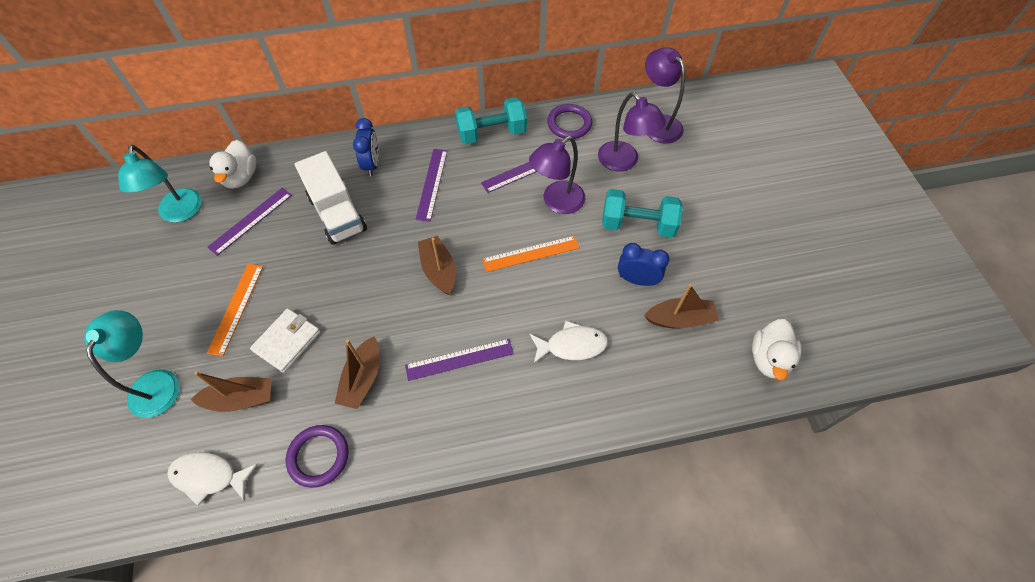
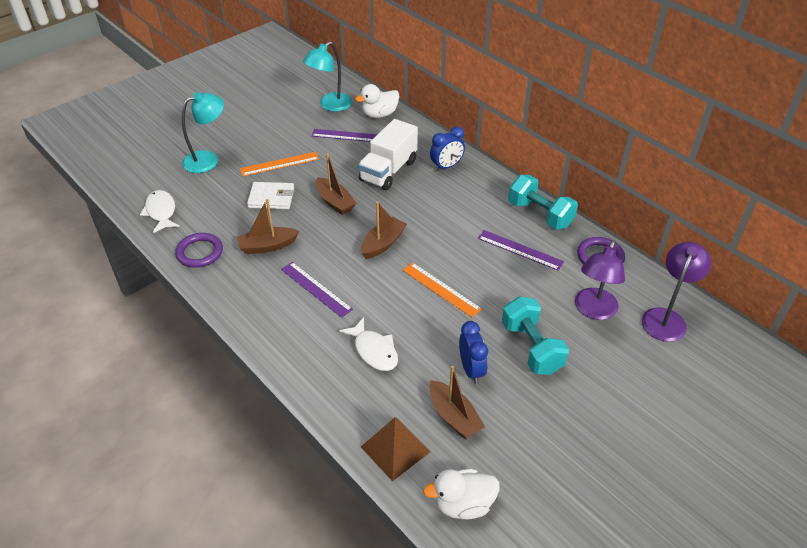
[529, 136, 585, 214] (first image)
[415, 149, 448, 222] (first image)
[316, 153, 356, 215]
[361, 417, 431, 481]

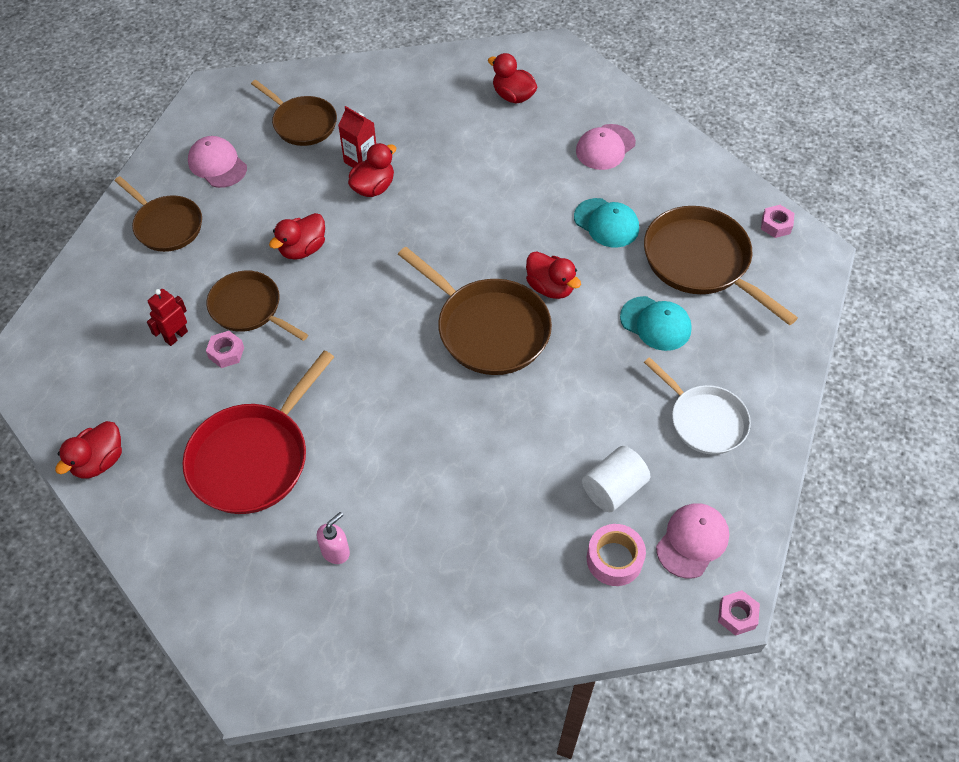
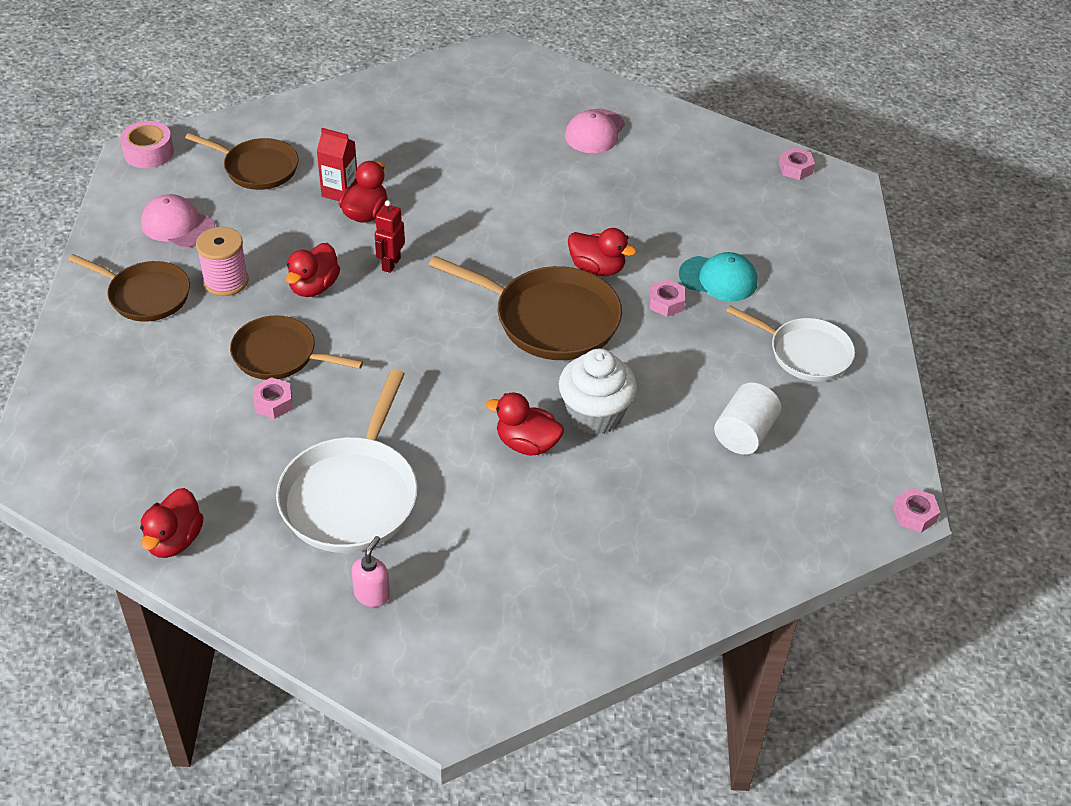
[486, 392, 564, 455]
[574, 198, 639, 248] (first image)
[644, 206, 798, 326] (first image)
[374, 200, 405, 273]
[276, 369, 418, 553]
[656, 503, 729, 579] (first image)
[352, 536, 390, 607]
[120, 121, 174, 168]
[196, 227, 249, 296]
[649, 279, 685, 317]
[559, 349, 637, 435]

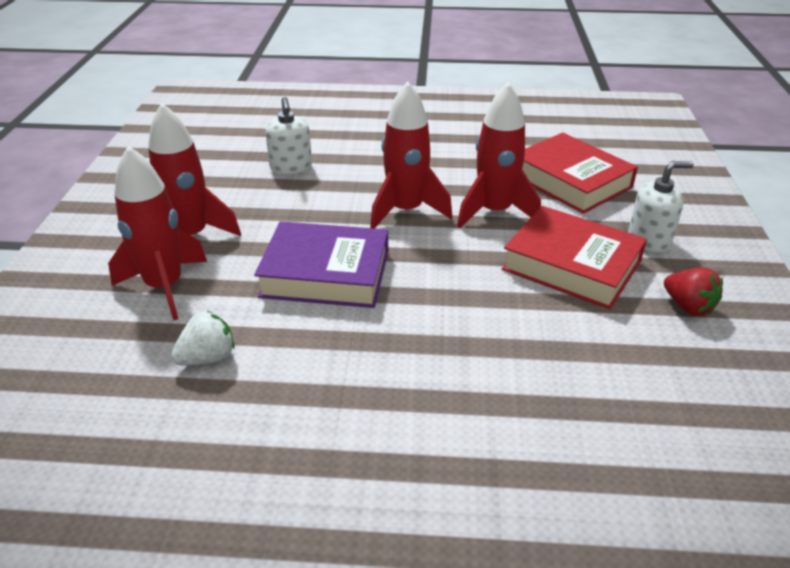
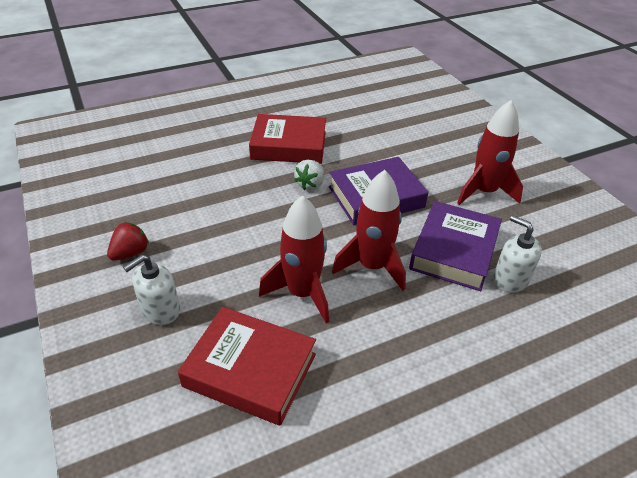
[108, 146, 207, 321] (first image)
[249, 114, 326, 164]
[107, 222, 149, 261]
[294, 160, 324, 190]
[409, 201, 502, 291]

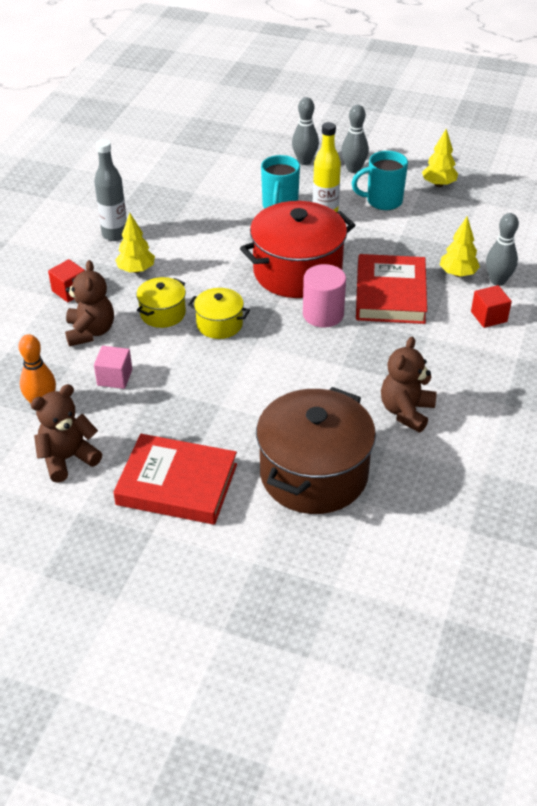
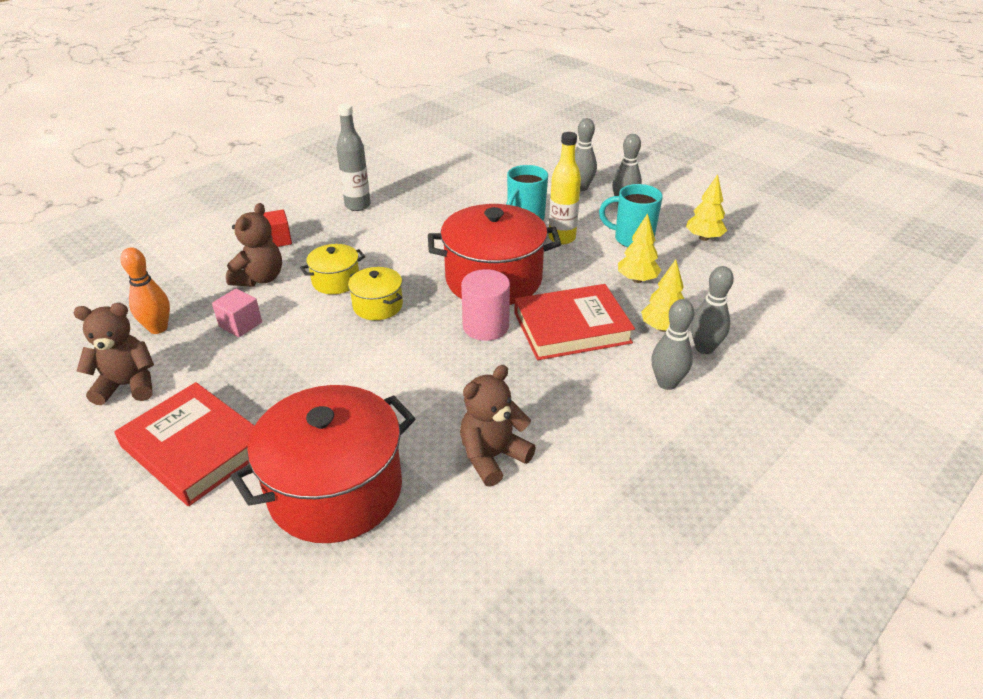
[618, 213, 661, 283]
[514, 284, 635, 360]
[652, 299, 694, 390]
[230, 385, 416, 543]

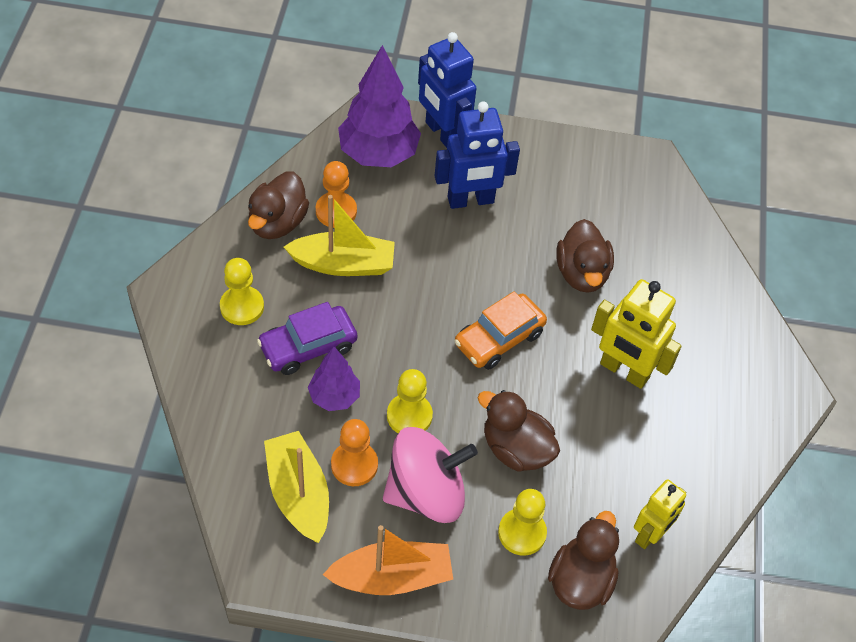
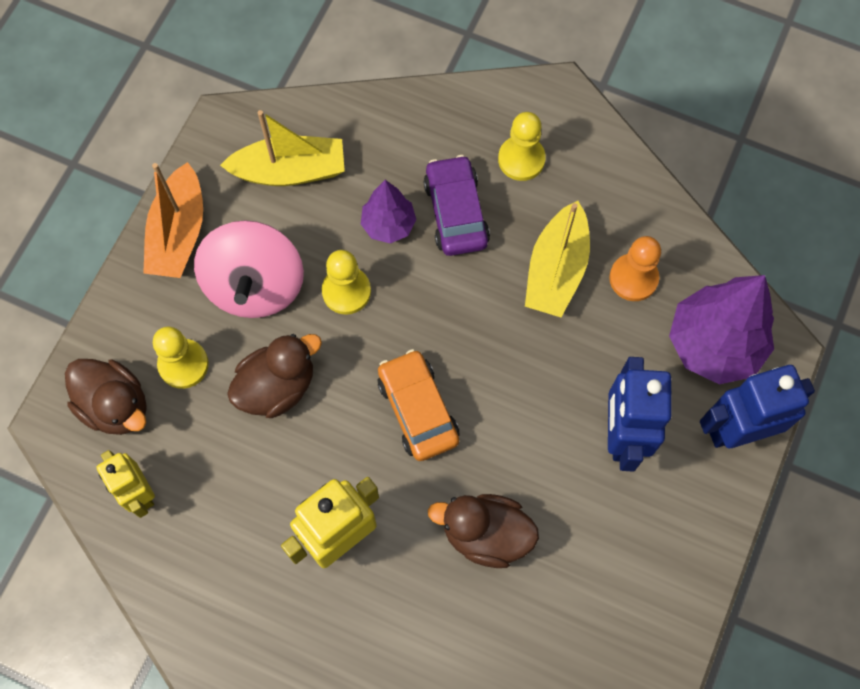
[248, 171, 309, 239] (first image)
[331, 419, 378, 486] (first image)

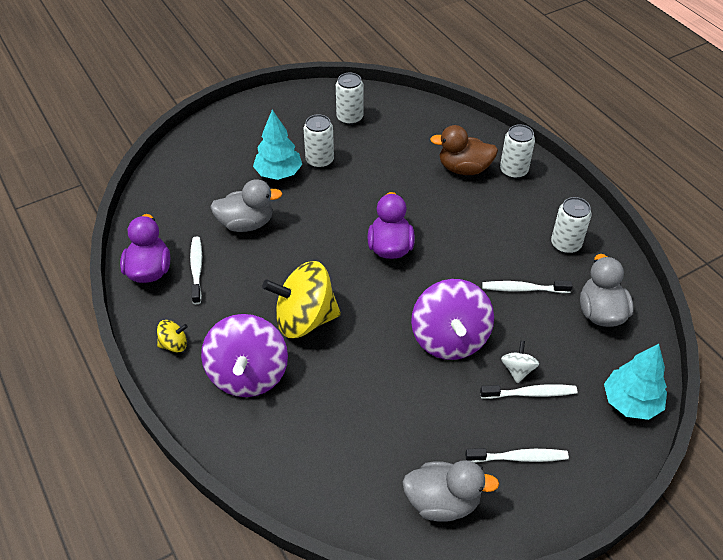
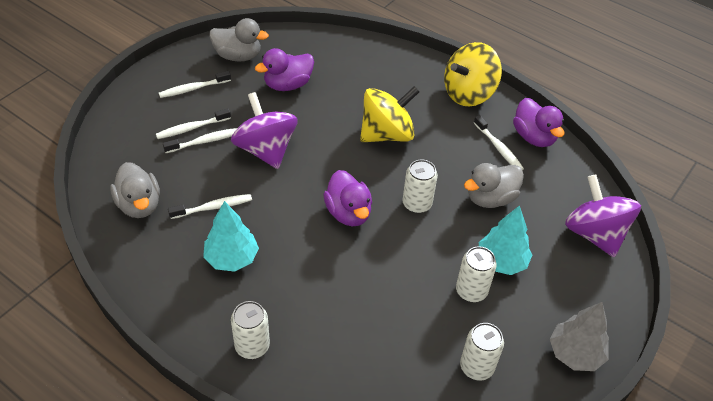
[430, 125, 498, 175] (first image)
[403, 159, 438, 213]
[565, 174, 641, 257]
[444, 42, 502, 107]
[163, 128, 237, 153]
[203, 201, 259, 272]
[209, 18, 269, 62]
[255, 48, 314, 91]
[550, 302, 609, 371]

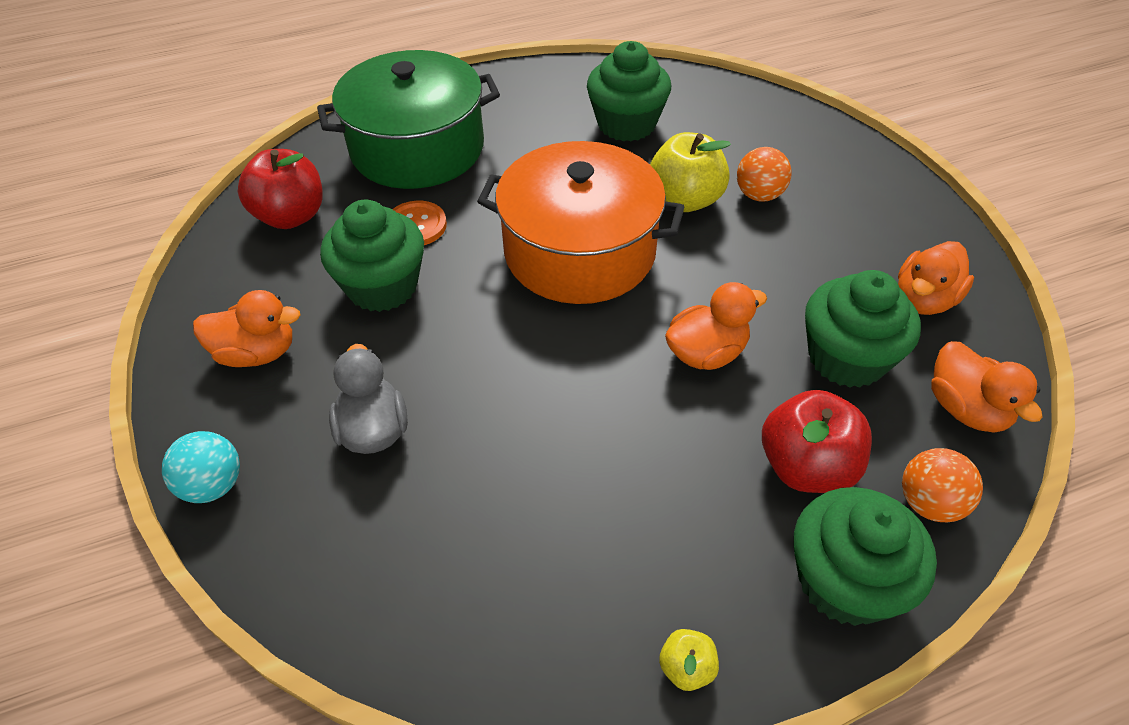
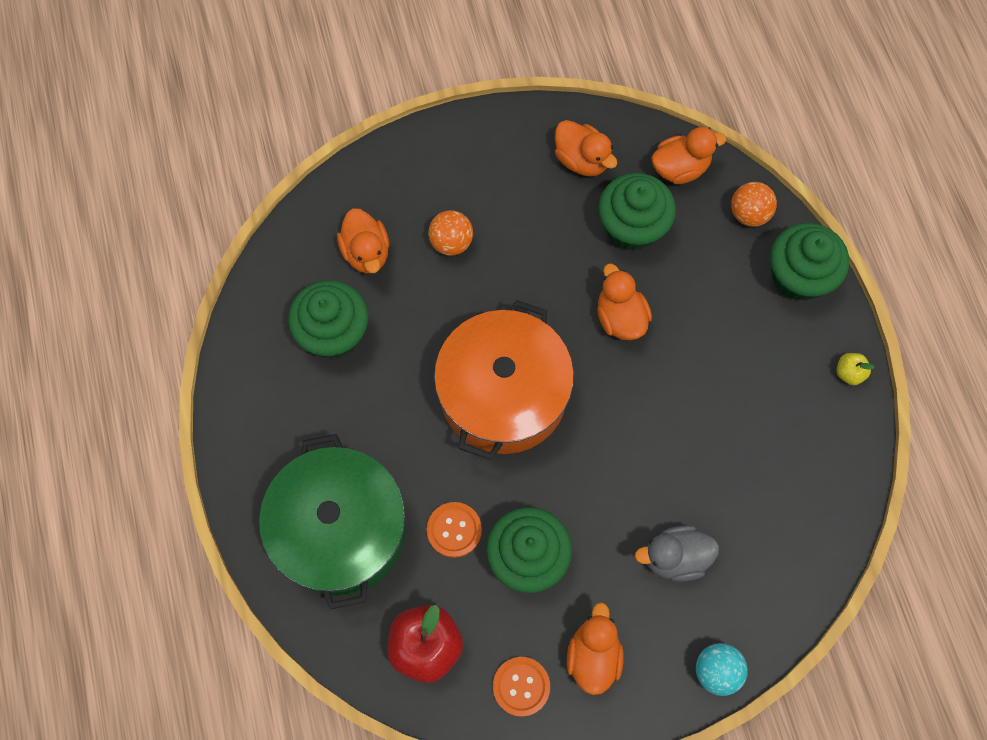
[650, 132, 731, 212] (first image)
[762, 390, 872, 493] (first image)
[337, 208, 389, 274]
[493, 657, 550, 717]

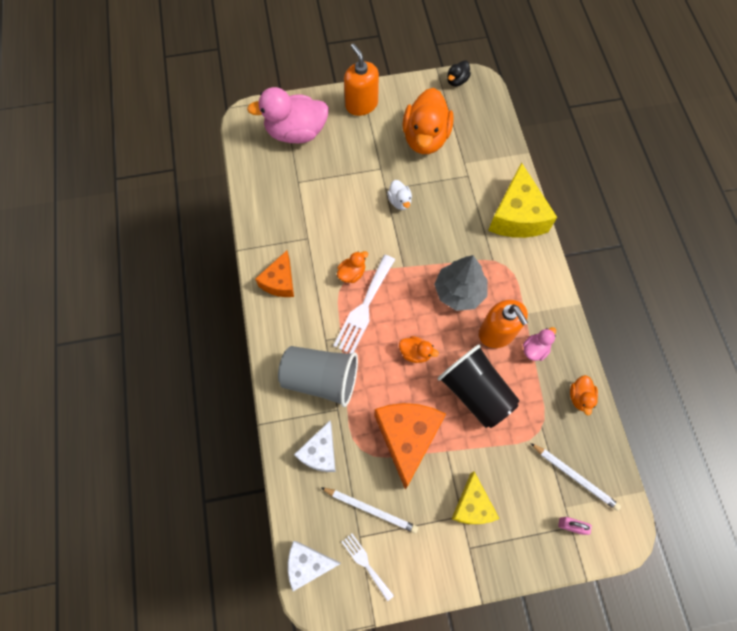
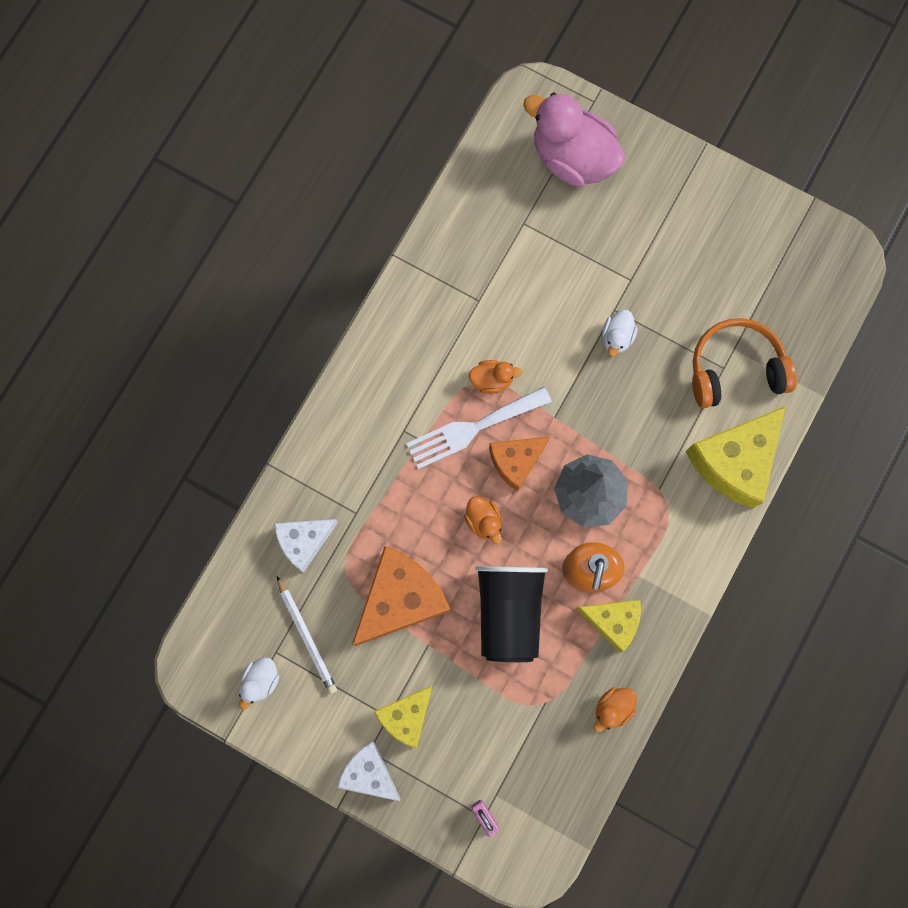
[344, 44, 379, 116] (first image)
[447, 60, 471, 86] (first image)
[402, 88, 454, 154] (first image)
[489, 436, 550, 492]
[576, 600, 641, 653]
[278, 346, 358, 407] (first image)
[531, 443, 621, 511] (first image)
[239, 657, 279, 710]
[337, 741, 401, 801]
[692, 318, 797, 408]

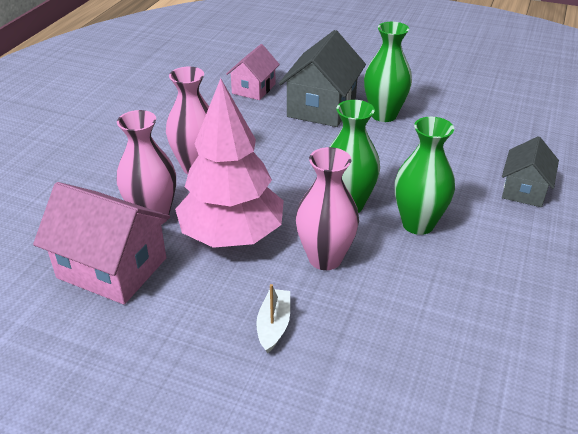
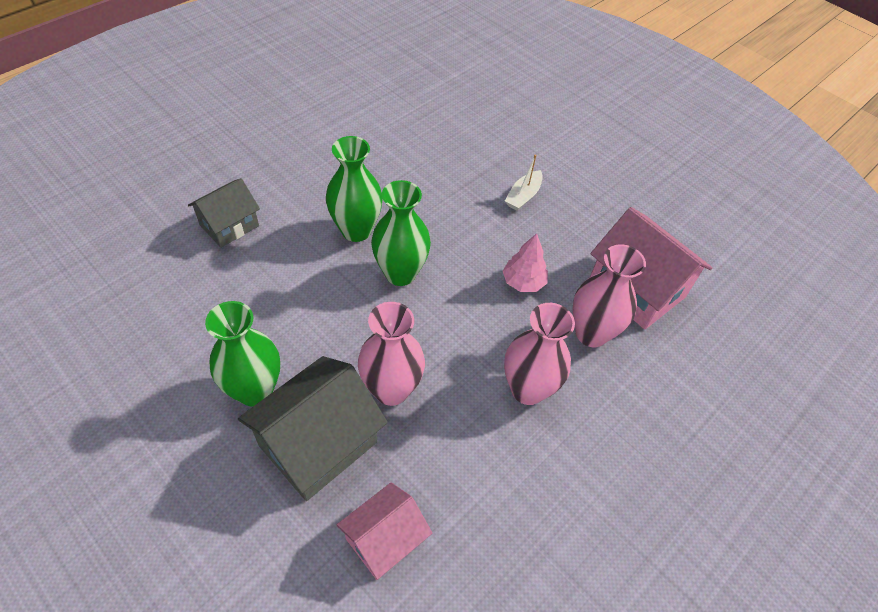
[503, 233, 548, 292]
[358, 302, 425, 406]

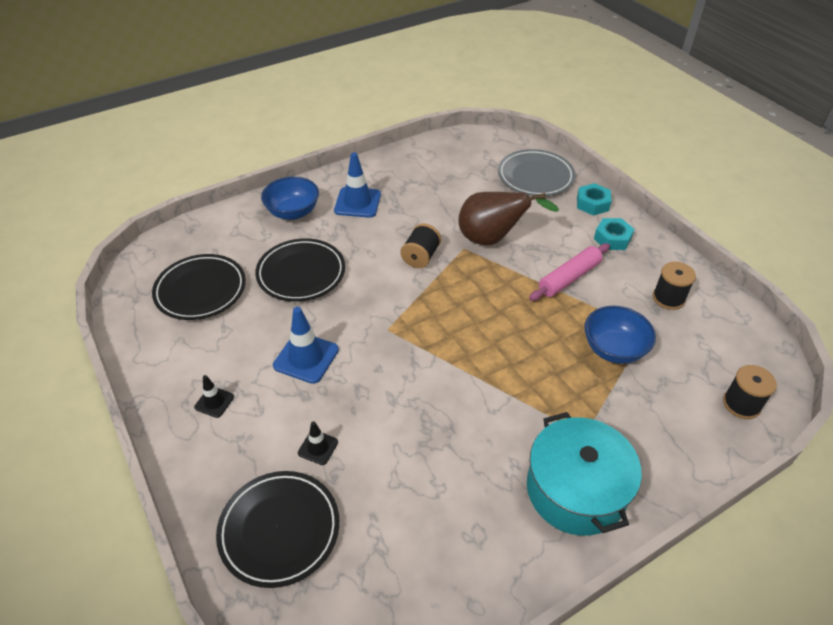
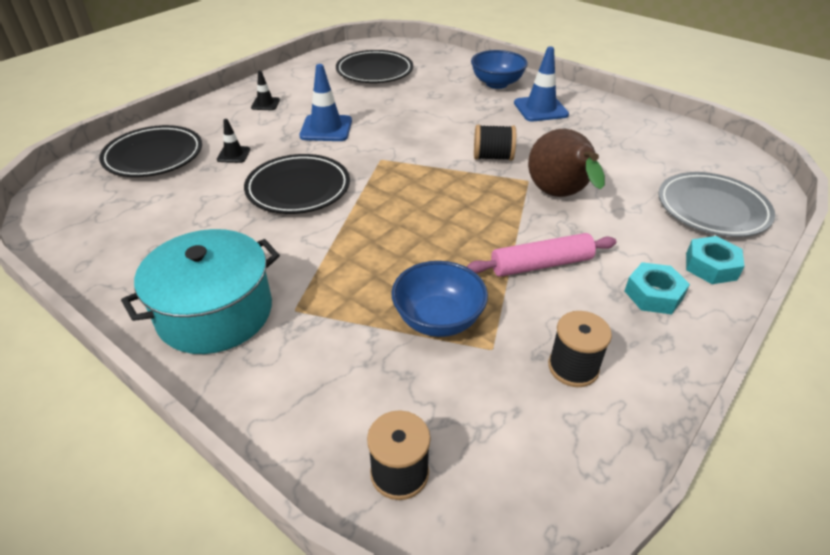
[244, 154, 350, 214]
[467, 233, 617, 277]

